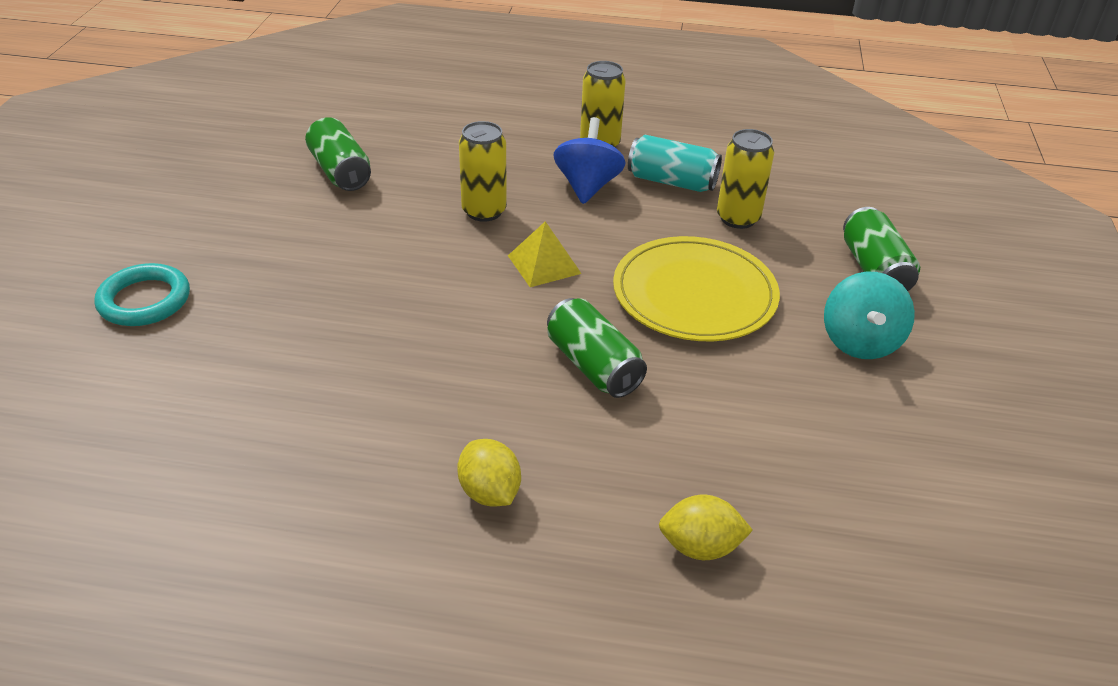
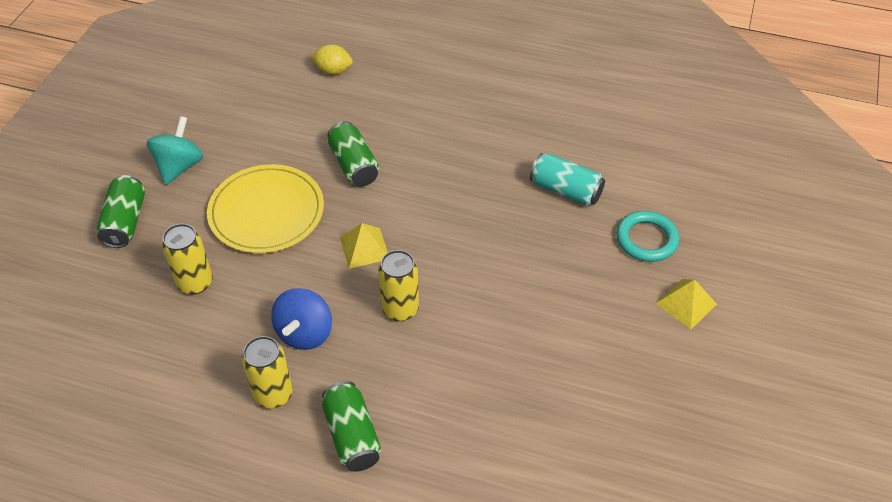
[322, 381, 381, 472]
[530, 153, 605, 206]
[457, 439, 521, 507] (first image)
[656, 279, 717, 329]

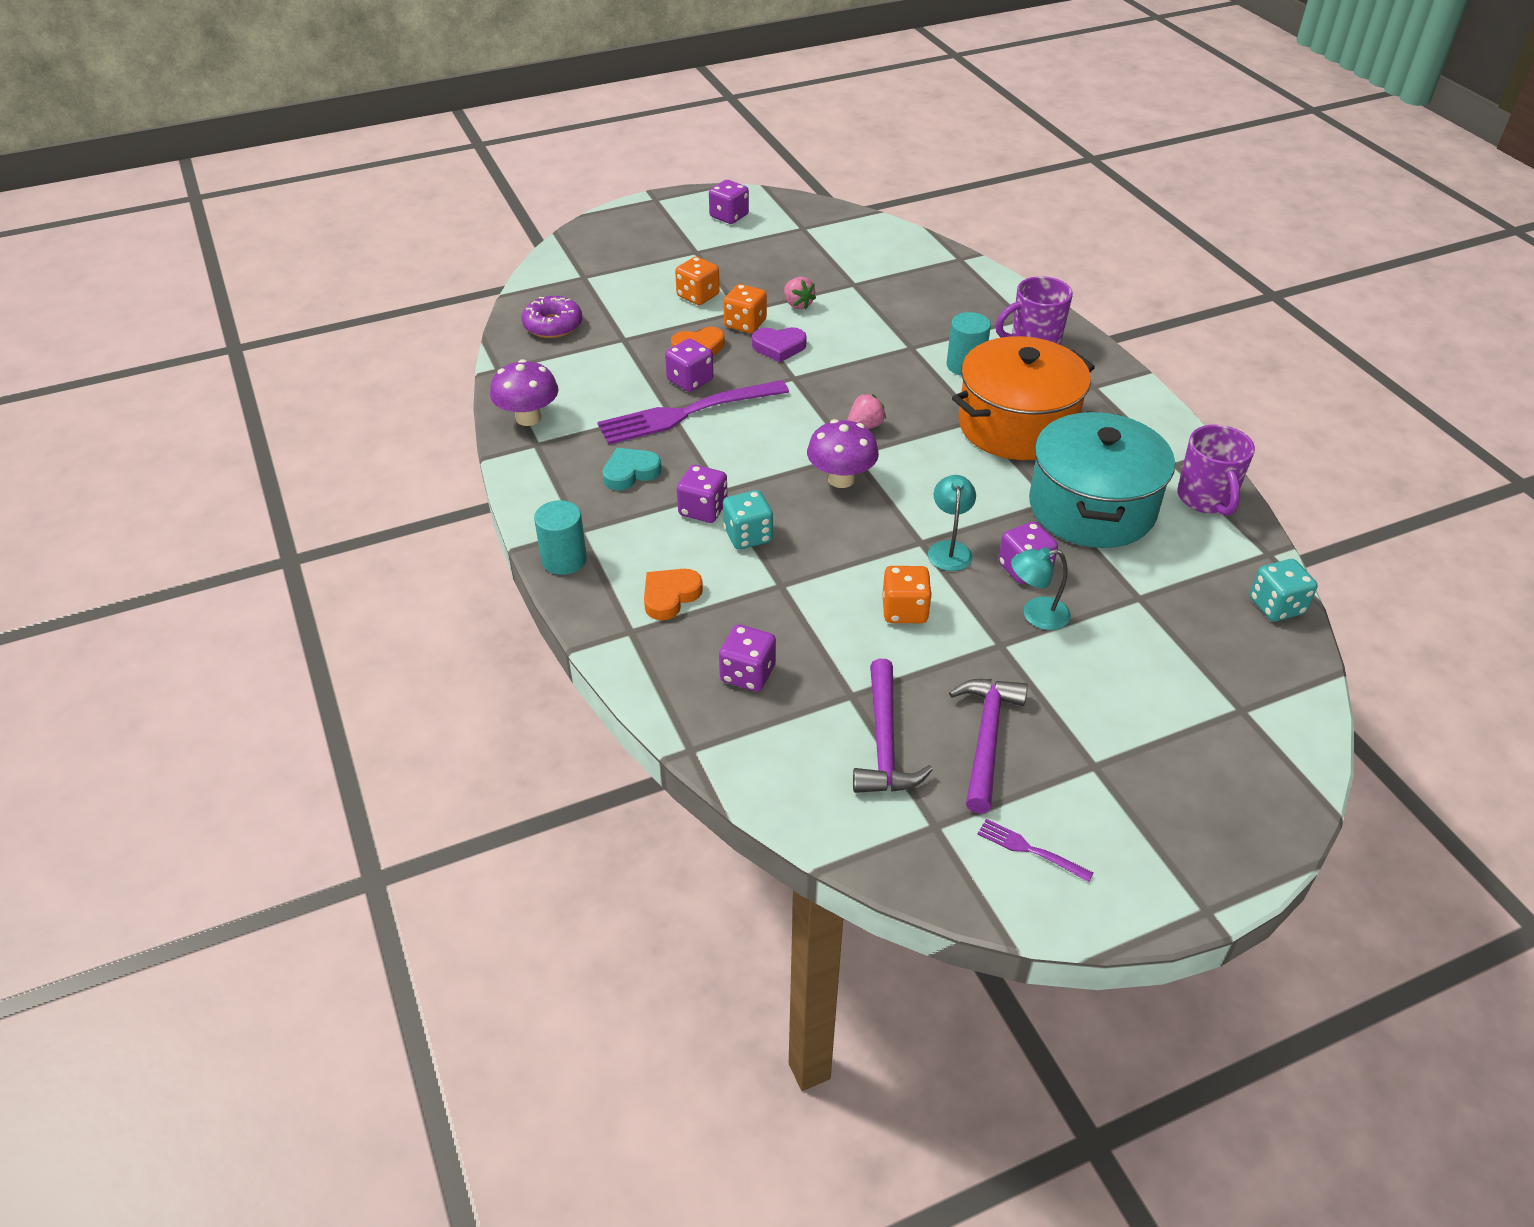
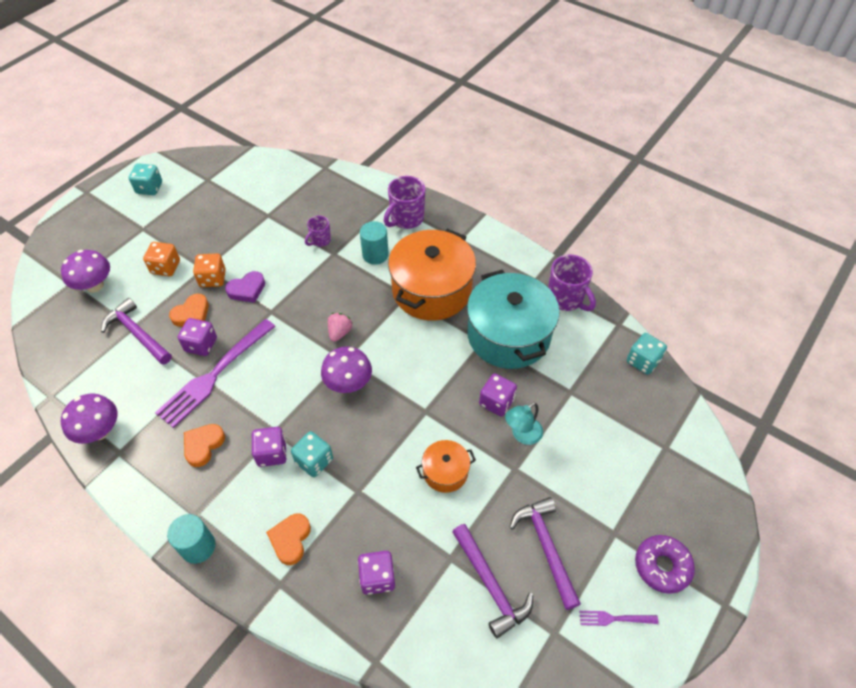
[129, 163, 162, 195]
[784, 277, 816, 309] (first image)
[635, 535, 695, 594]
[184, 424, 225, 467]
[928, 475, 976, 571] (first image)
[416, 440, 476, 493]
[305, 216, 331, 247]
[61, 250, 110, 293]
[101, 298, 172, 365]

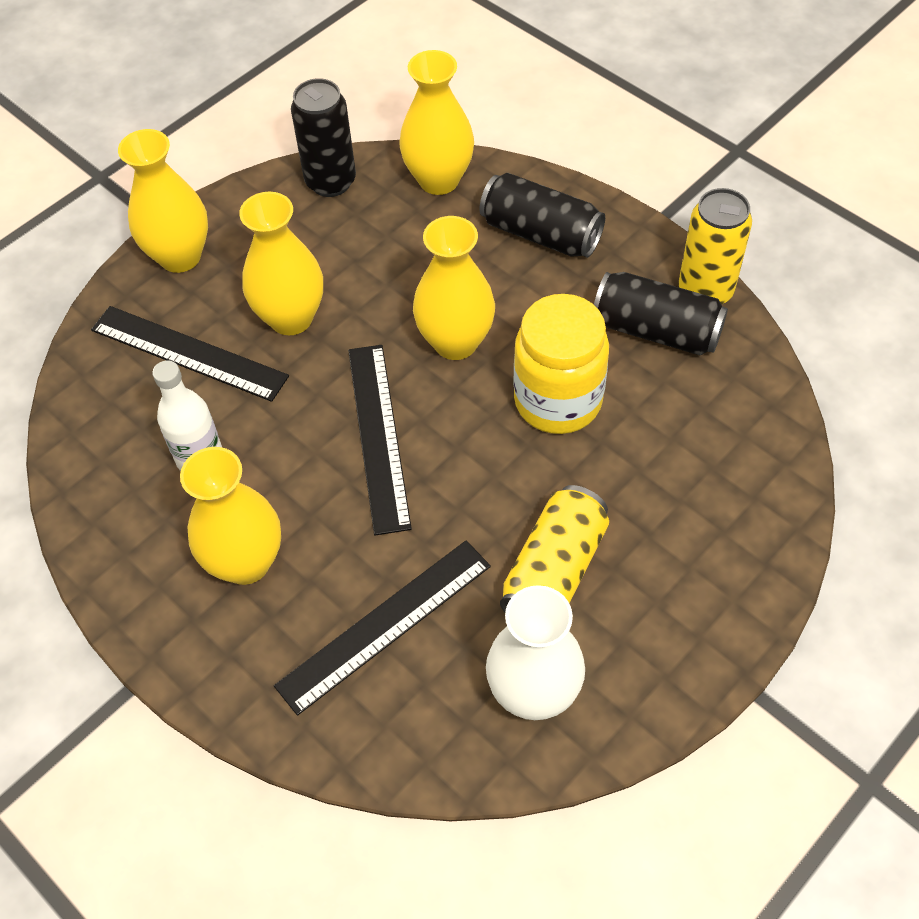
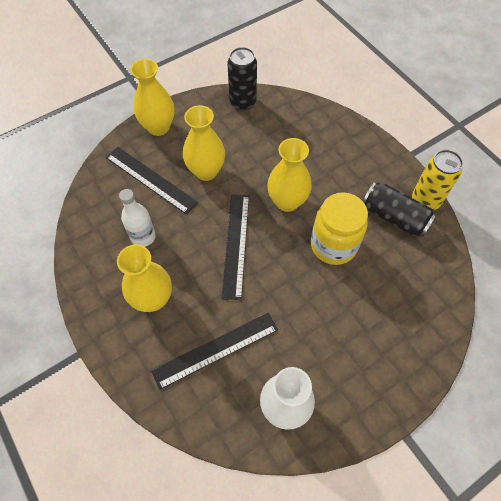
[400, 50, 474, 195] (first image)
[479, 173, 605, 258] (first image)
[500, 485, 609, 612] (first image)

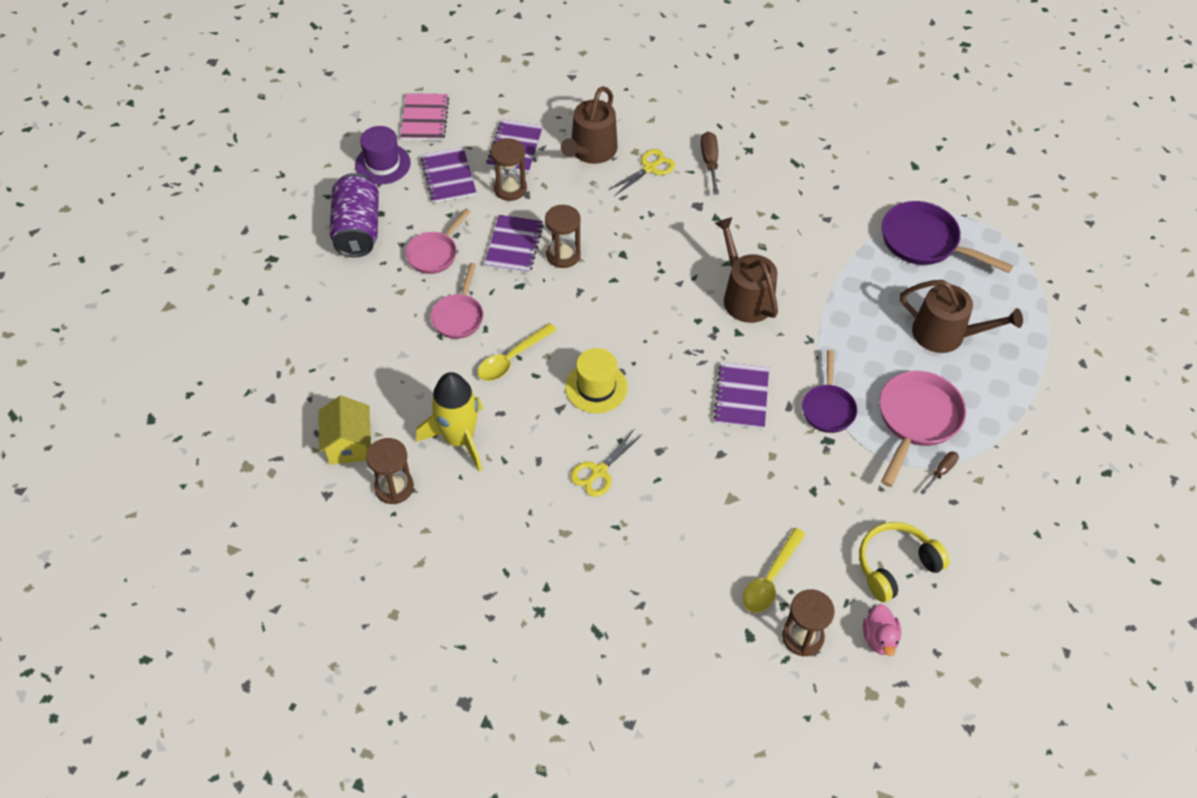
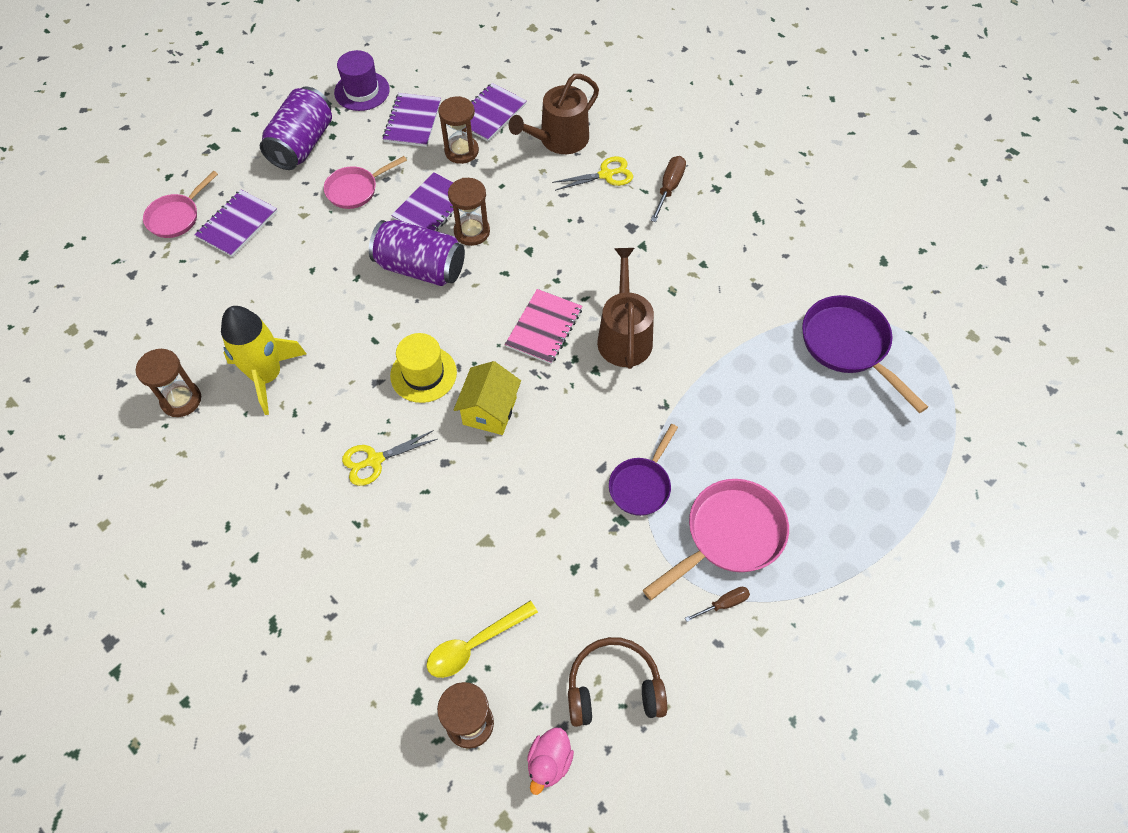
[505, 289, 582, 364]
[143, 171, 218, 238]
[900, 280, 1023, 353] (first image)
[477, 323, 557, 381] (first image)
[194, 190, 277, 257]
[454, 361, 521, 435]
[568, 637, 667, 727]
[369, 220, 465, 286]

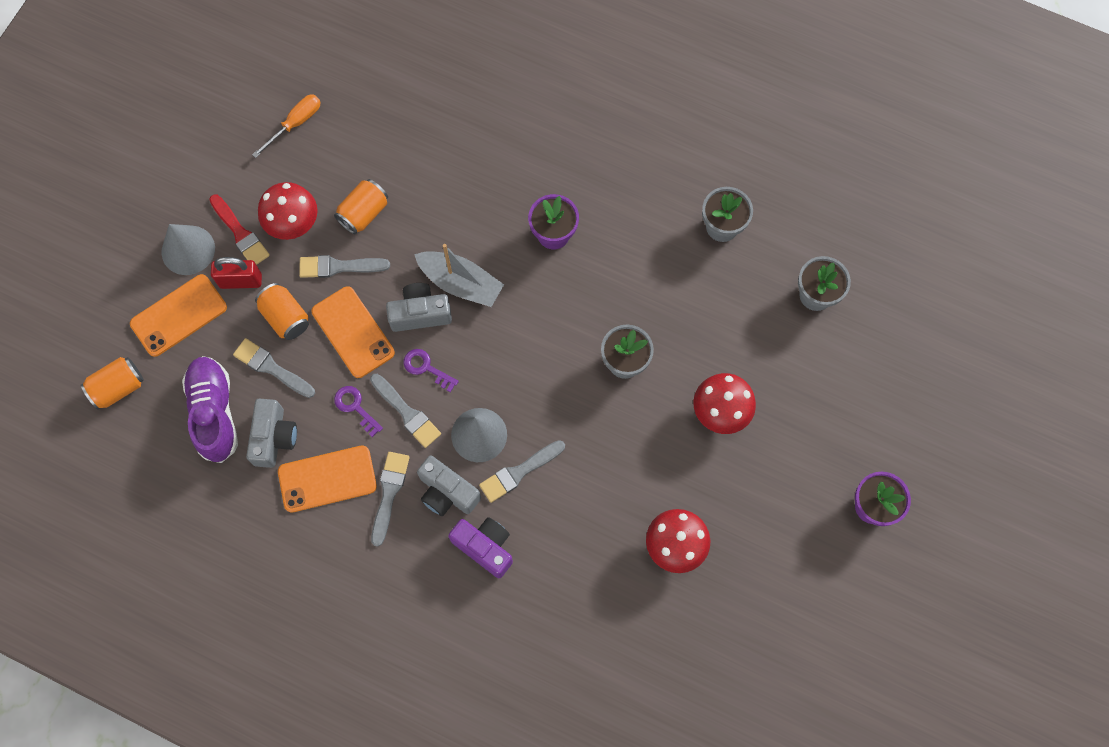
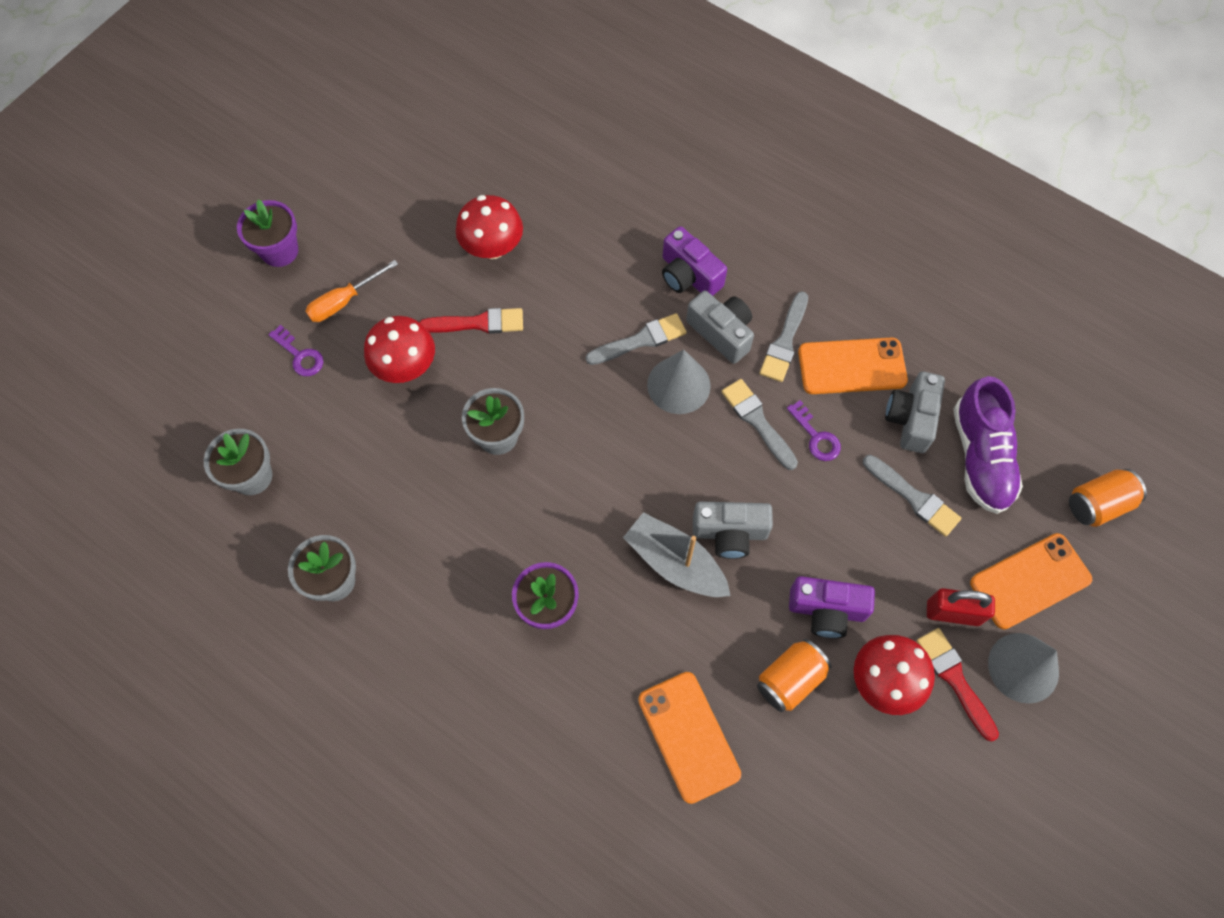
[305, 260, 398, 322]
[789, 576, 875, 638]
[255, 283, 309, 340] (first image)
[638, 672, 741, 804]
[268, 325, 324, 376]
[419, 308, 523, 334]

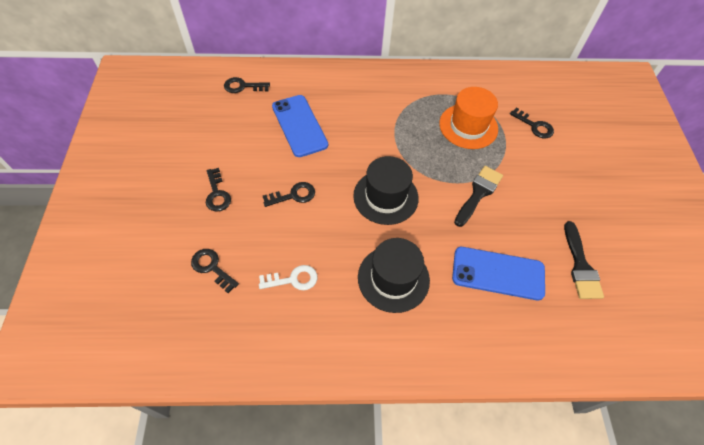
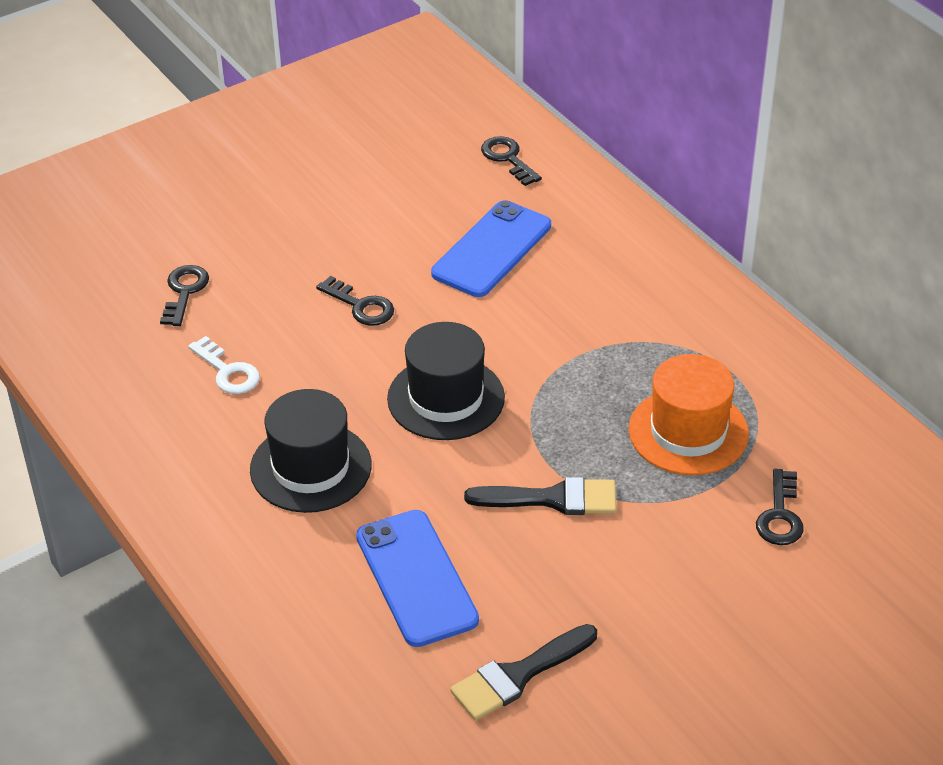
[206, 168, 231, 212] (first image)

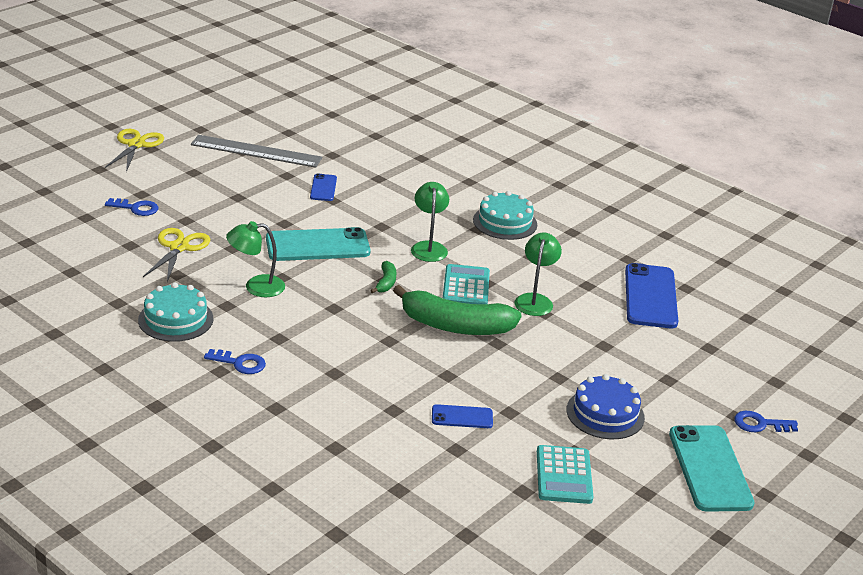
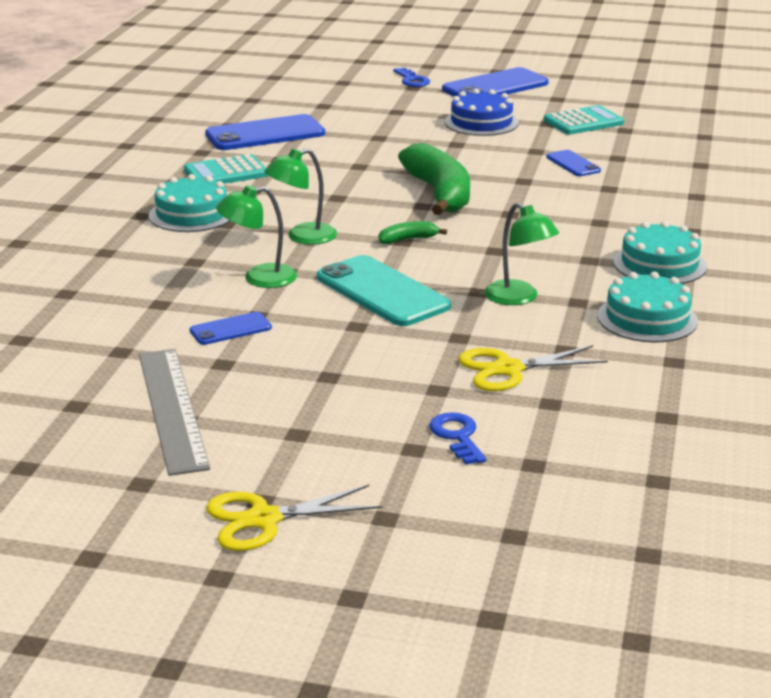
[216, 185, 297, 288]
[184, 154, 268, 184]
[613, 221, 707, 284]
[442, 67, 548, 96]

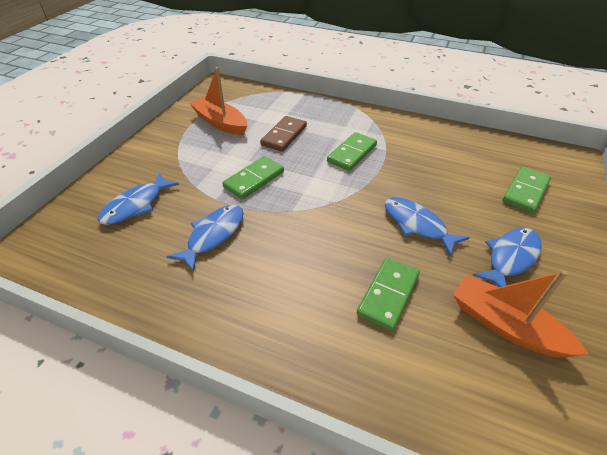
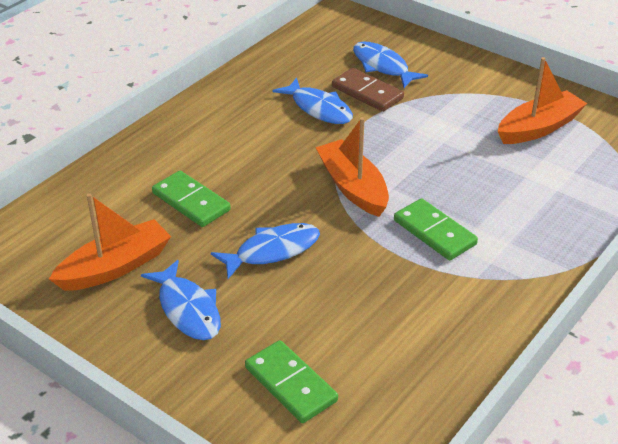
[332, 68, 404, 112]
[222, 156, 284, 199] (first image)
[315, 117, 389, 217]

